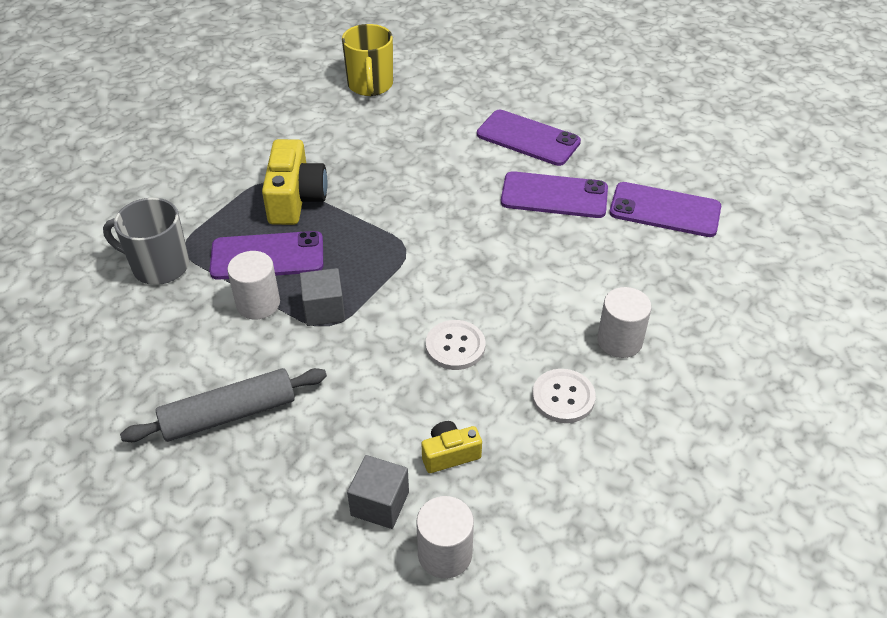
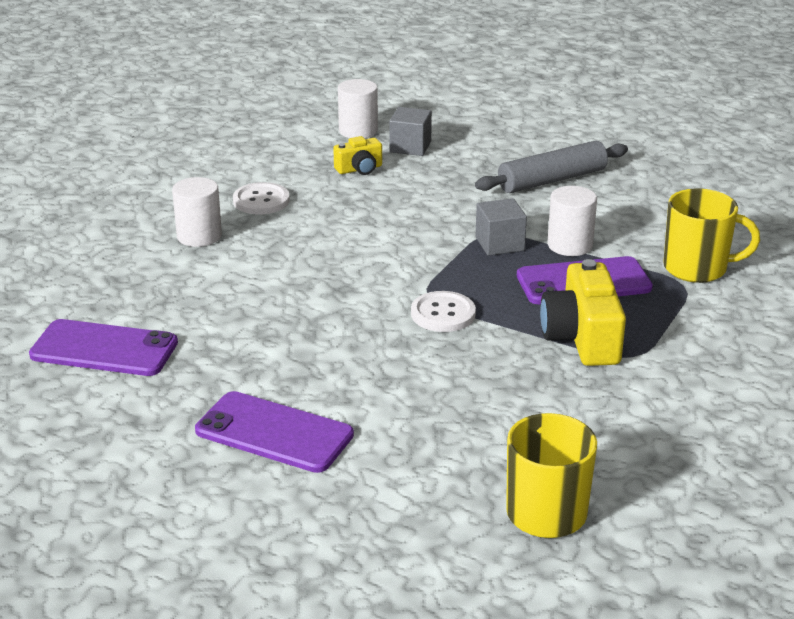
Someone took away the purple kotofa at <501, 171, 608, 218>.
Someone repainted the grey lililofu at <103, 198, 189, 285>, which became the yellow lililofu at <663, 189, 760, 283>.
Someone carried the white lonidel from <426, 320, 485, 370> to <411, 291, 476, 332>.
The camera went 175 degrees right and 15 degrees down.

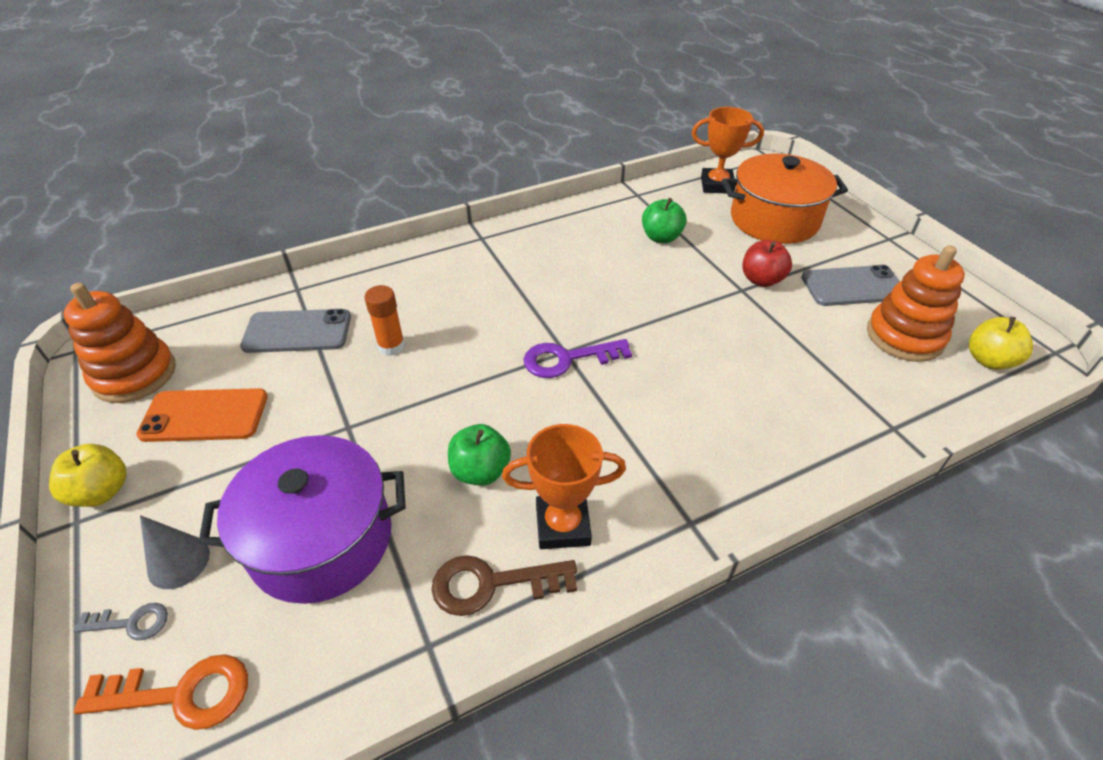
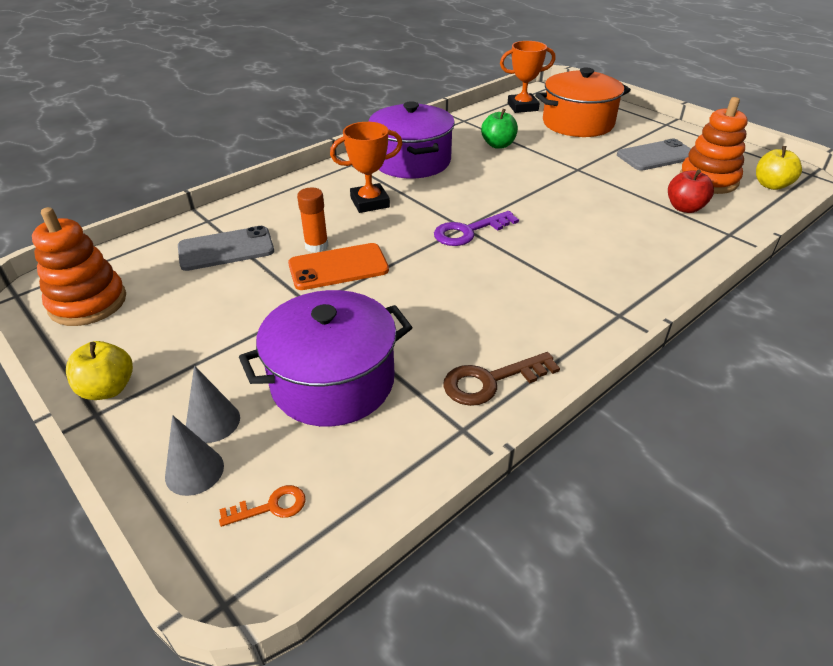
Someone carried the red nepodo from <742, 240, 792, 287> to <668, 169, 714, 213>.
Someone carried the orange kotofa from <136, 388, 268, 442> to <288, 243, 389, 290>.
Someone took away the green nepodo at <448, 424, 511, 486>.
Someone carried the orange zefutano from <502, 424, 626, 549> to <330, 122, 403, 213>.
Someone swapped the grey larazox at <73, 603, 168, 641> for the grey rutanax at <165, 415, 224, 496>.
Someone scaled the orange larazox at <74, 654, 248, 730> by 0.58.
Someone put down the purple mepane at <368, 101, 455, 178>.
The camera went 15 degrees left and 5 degrees down.

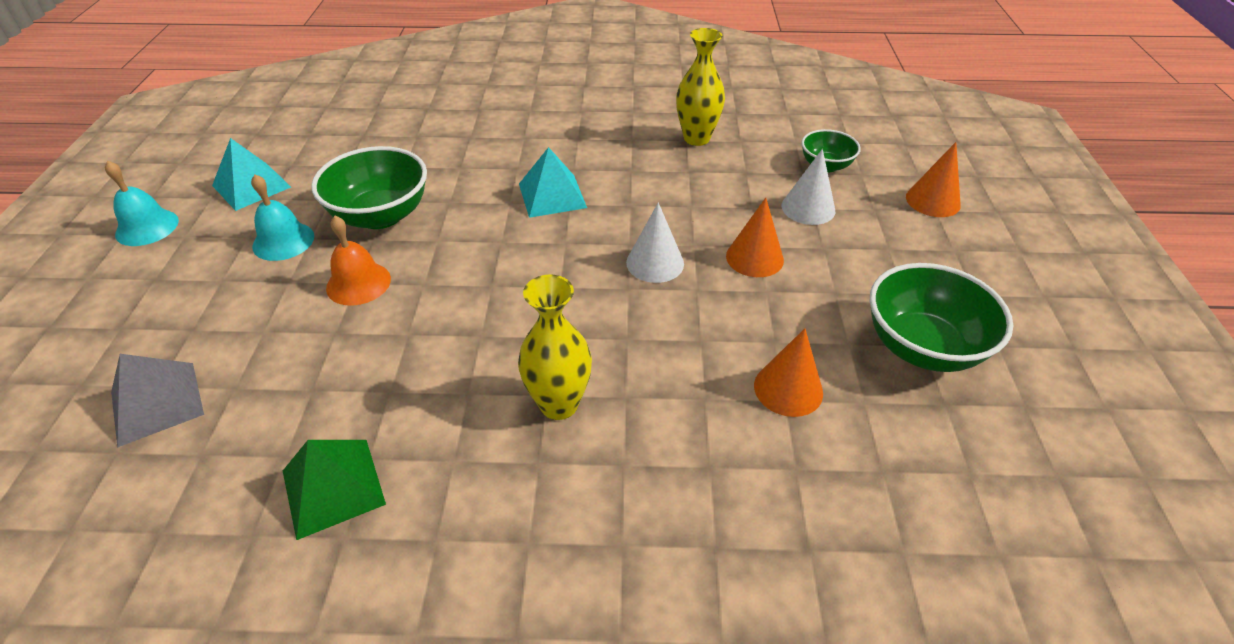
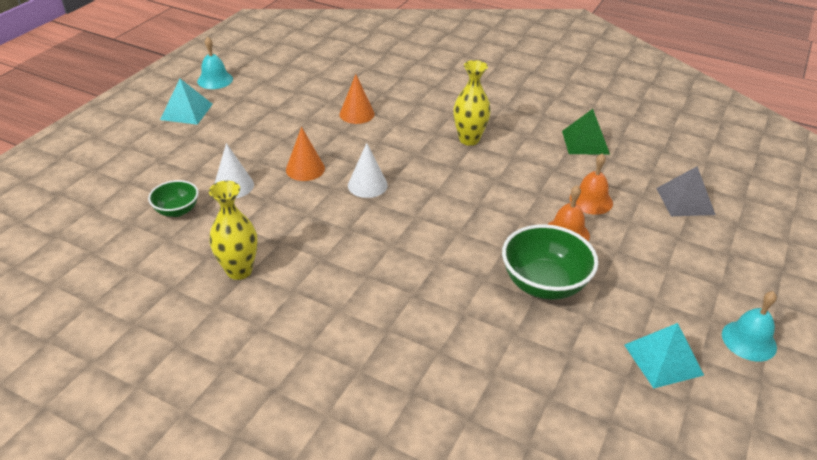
Someone took away the orange rutanax at <906, 142, 961, 217>.
Someone carried the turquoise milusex from <519, 147, 587, 218> to <160, 79, 213, 125>.
Someone carried the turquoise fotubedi from <251, 174, 314, 261> to <197, 37, 233, 89>.
Someone took away the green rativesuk at <870, 263, 1013, 372>.
Someone put down the orange fotubedi at <570, 153, 613, 215>.
The camera went 155 degrees left and 5 degrees down.

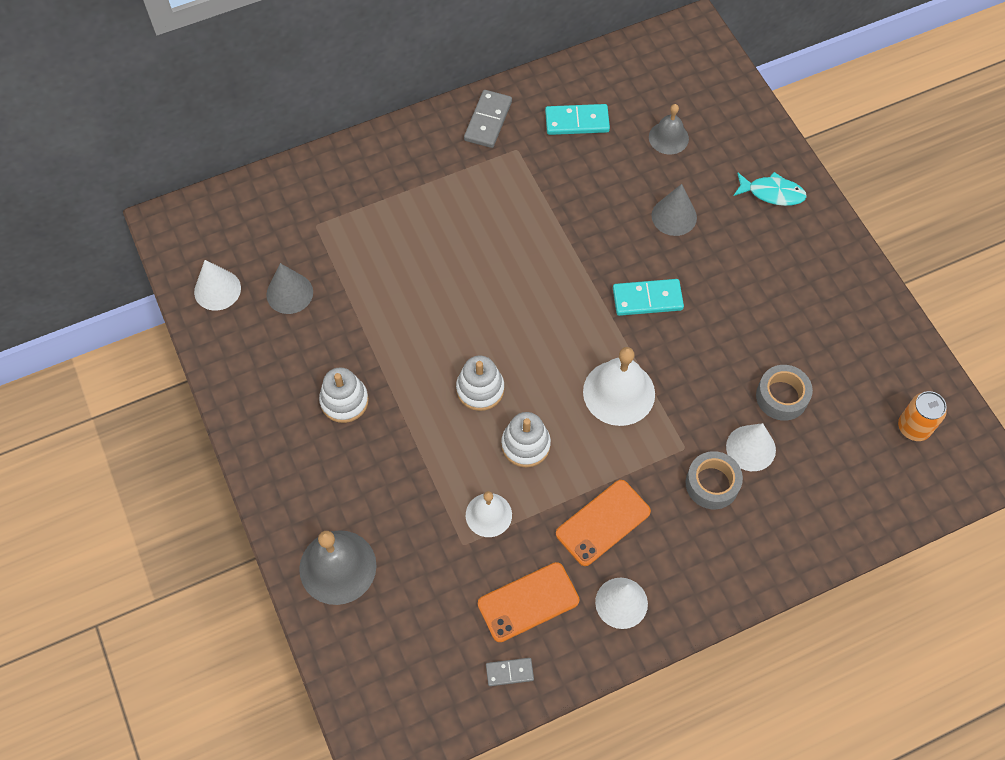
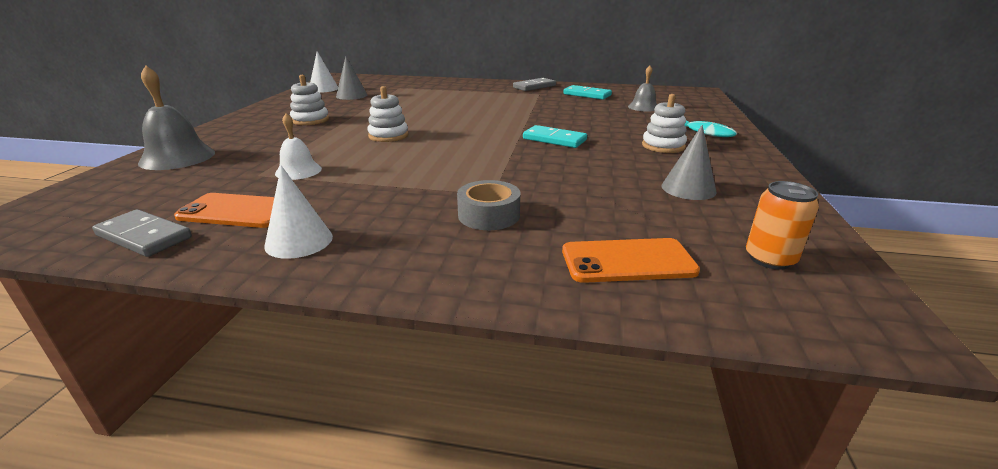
Someone carried the grey rutanax from <652, 184, 697, 236> to <661, 125, 717, 200>.
Someone took away the white fotubedi at <583, 347, 655, 426>.
Someone took away the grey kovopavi at <756, 365, 813, 421>.
Someone carried the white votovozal from <501, 412, 551, 467> to <642, 94, 687, 153>.
Someone took away the white rutanax at <726, 423, 776, 471>.
Someone carried the orange kotofa from <556, 480, 651, 566> to <562, 238, 700, 283>.
Someone scaled the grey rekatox at <486, 658, 534, 686> by 1.68.
The camera went 35 degrees right and 35 degrees down.

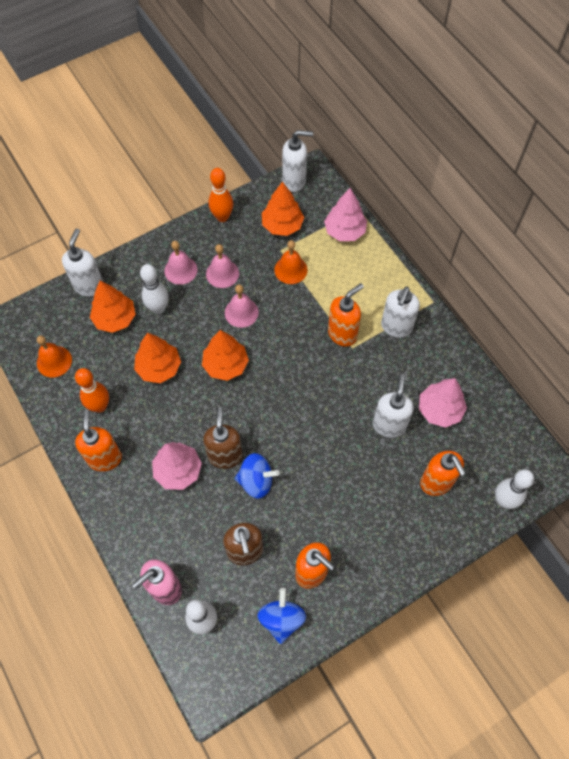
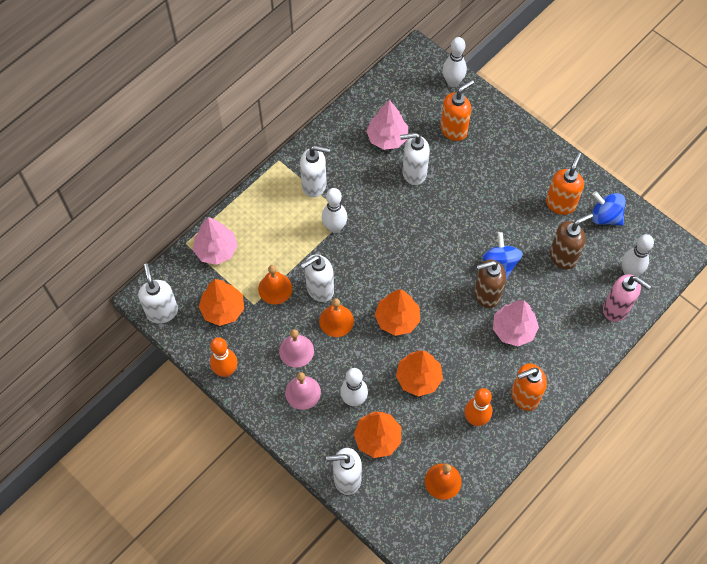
Someone swapped the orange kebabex at <328, 283, 364, 347> for the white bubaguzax at <322, 188, 347, 233>.
Someone repainted the pink fotubedi at <225, 284, 259, 328>, which became the orange fotubedi at <319, 298, 354, 337>.
Someone rotated the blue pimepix at <257, 588, 306, 644> by 45 degrees clockwise.
Someone put down the white kebabex at <301, 254, 334, 302>.
The camera went 105 degrees left and 0 degrees up.

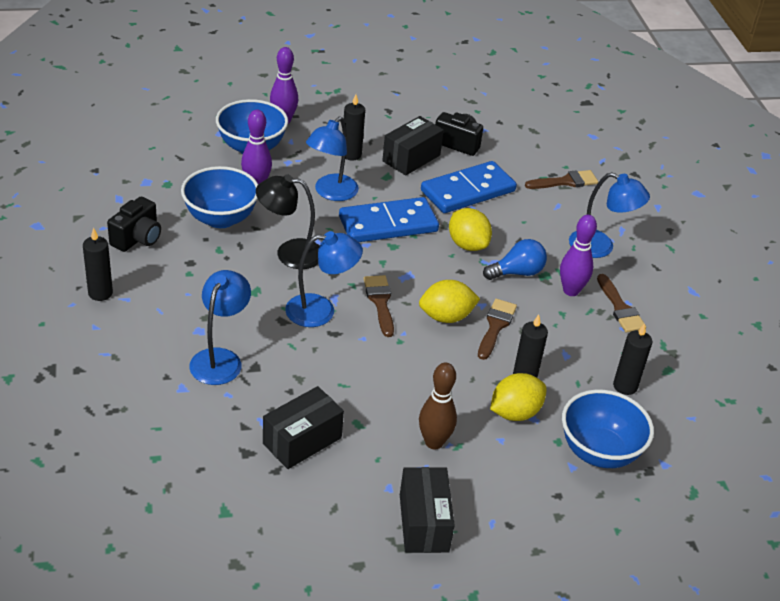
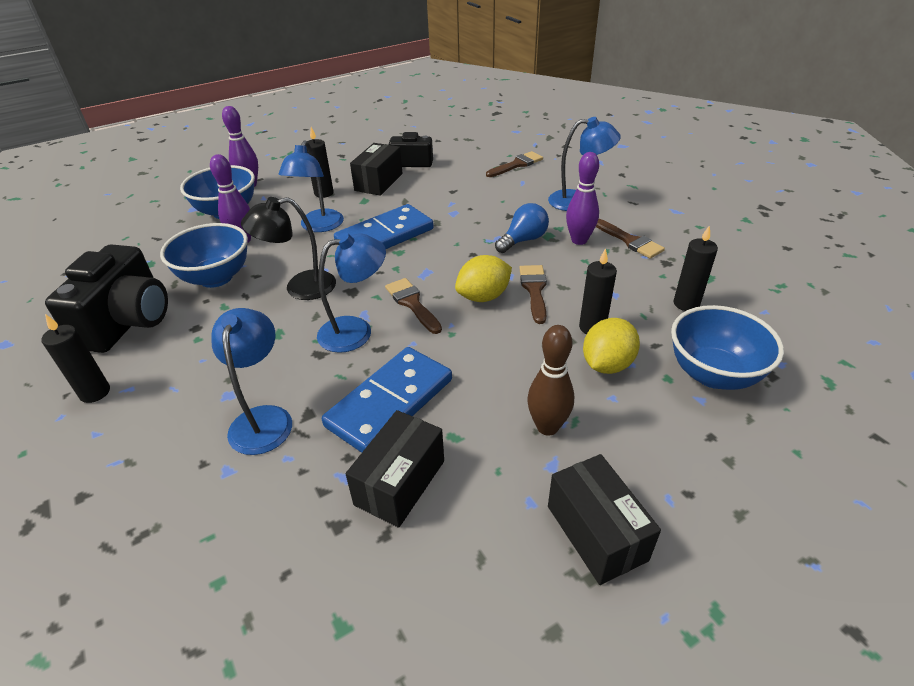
Someone carried the blue rekatox from <421, 161, 517, 213> to <322, 347, 452, 453>.
Someone scaled the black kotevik at <107, 197, 161, 252> by 1.67.
Someone took away the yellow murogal at <449, 208, 492, 251>.
The camera went 15 degrees left and 0 degrees up.

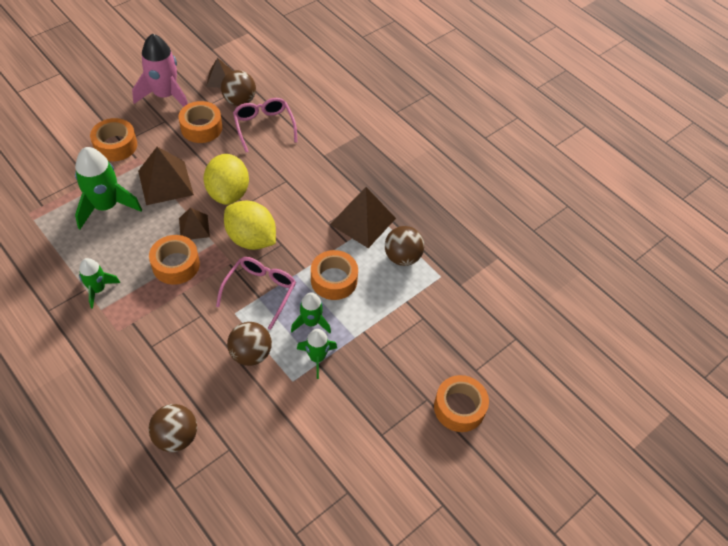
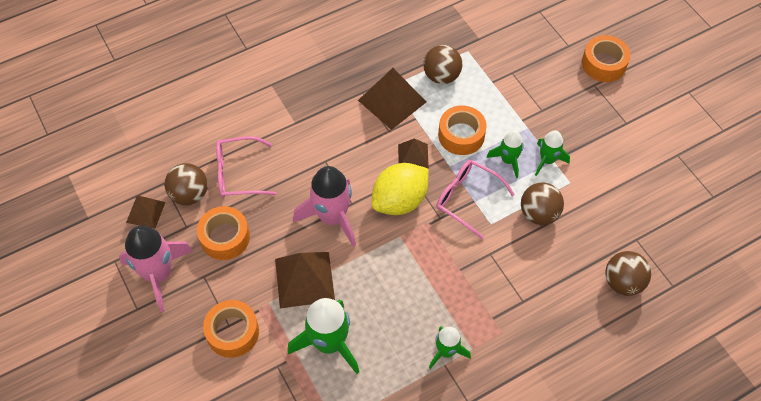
Someone swapped the yellow murogal at <203, 154, 249, 205> for the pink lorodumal at <293, 166, 356, 247>.
Someone carried the brown milusex from <179, 208, 210, 239> to <398, 138, 429, 169>.
Someone took away the orange kovopavi at <149, 235, 200, 285>.
The camera went 75 degrees left and 5 degrees up.

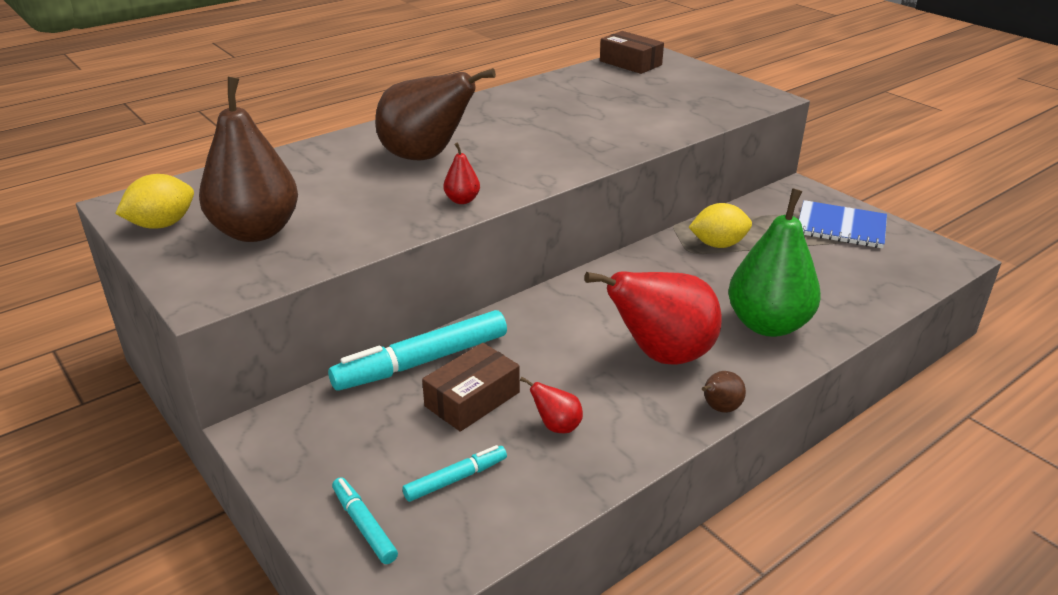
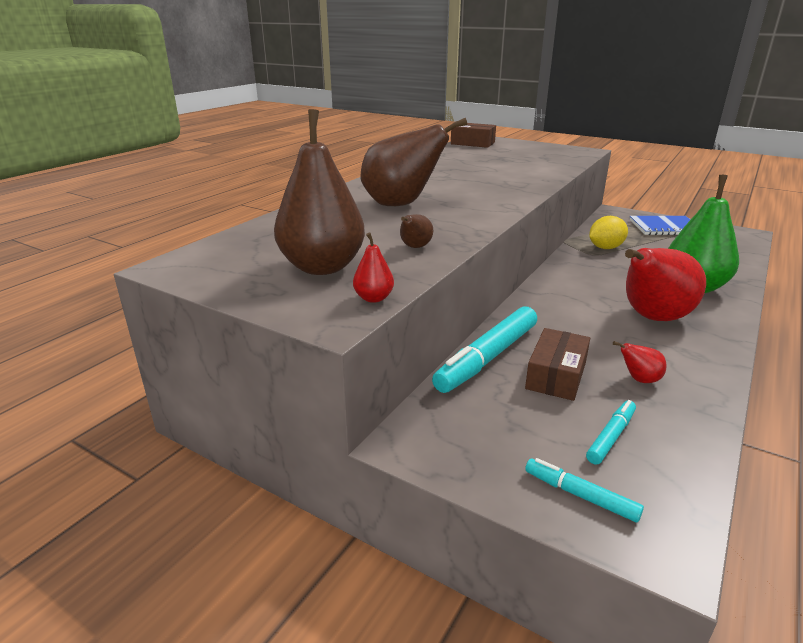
Someone carried the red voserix from <443, 143, 480, 204> to <353, 232, 394, 303>.
Someone took away the yellow murogal at <115, 174, 194, 229>.
Someone carried the brown voserix from <702, 371, 746, 413> to <400, 214, 433, 248>.
The camera went 20 degrees left and 5 degrees down.

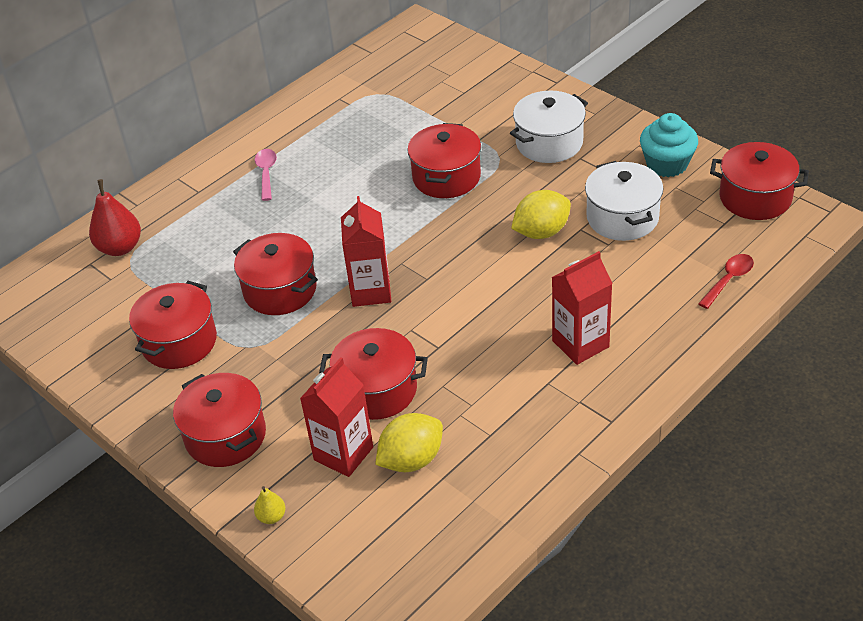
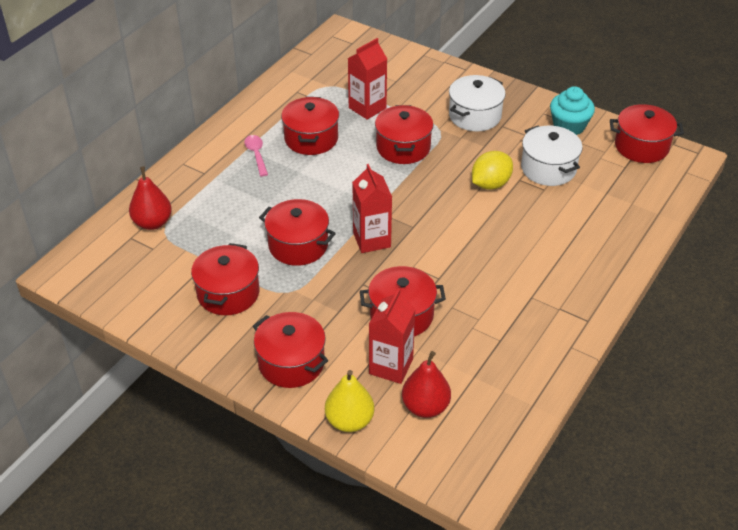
Someone carried the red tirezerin from <552, 251, 613, 365> to <348, 38, 387, 120>.
Someone took away the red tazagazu at <698, 254, 754, 309>.
Someone took away the yellow murogal at <375, 413, 443, 472>.
Someone scaled the yellow voserix at <254, 486, 286, 524> by 1.97.
Someone put down the red mepane at <281, 97, 339, 155>.
Someone put down the red voserix at <402, 351, 451, 418>.
The camera went 15 degrees left and 0 degrees up.

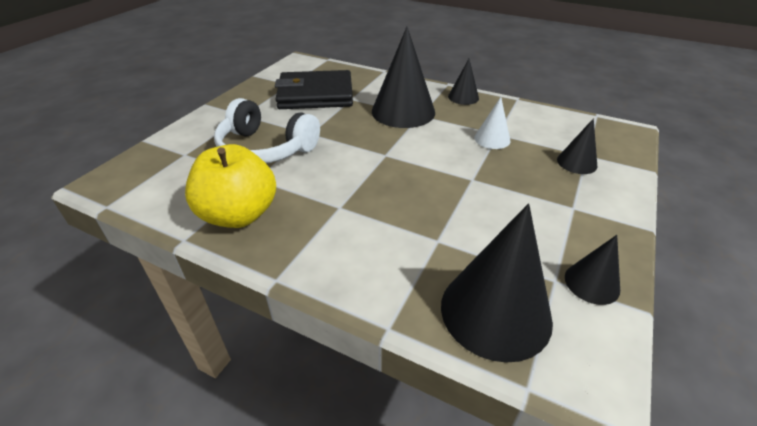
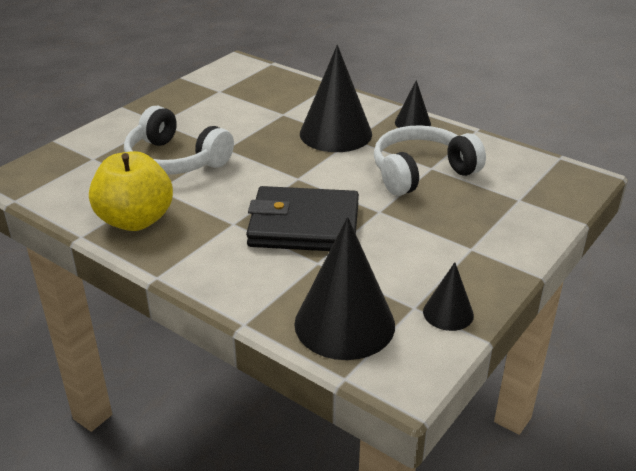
Someone carried the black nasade from <275, 70, 353, 109> to <246, 186, 359, 251>.
Someone swapped the white rutanax at <474, 97, 510, 149> for the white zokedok at <374, 125, 486, 196>.
Someone took away the black rutanax at <557, 118, 597, 174>.
The camera went 10 degrees right and 5 degrees down.

